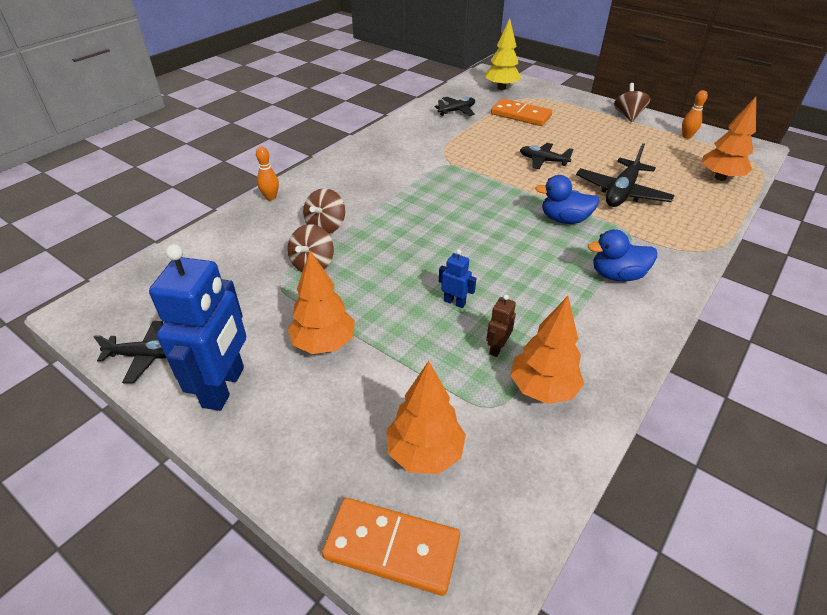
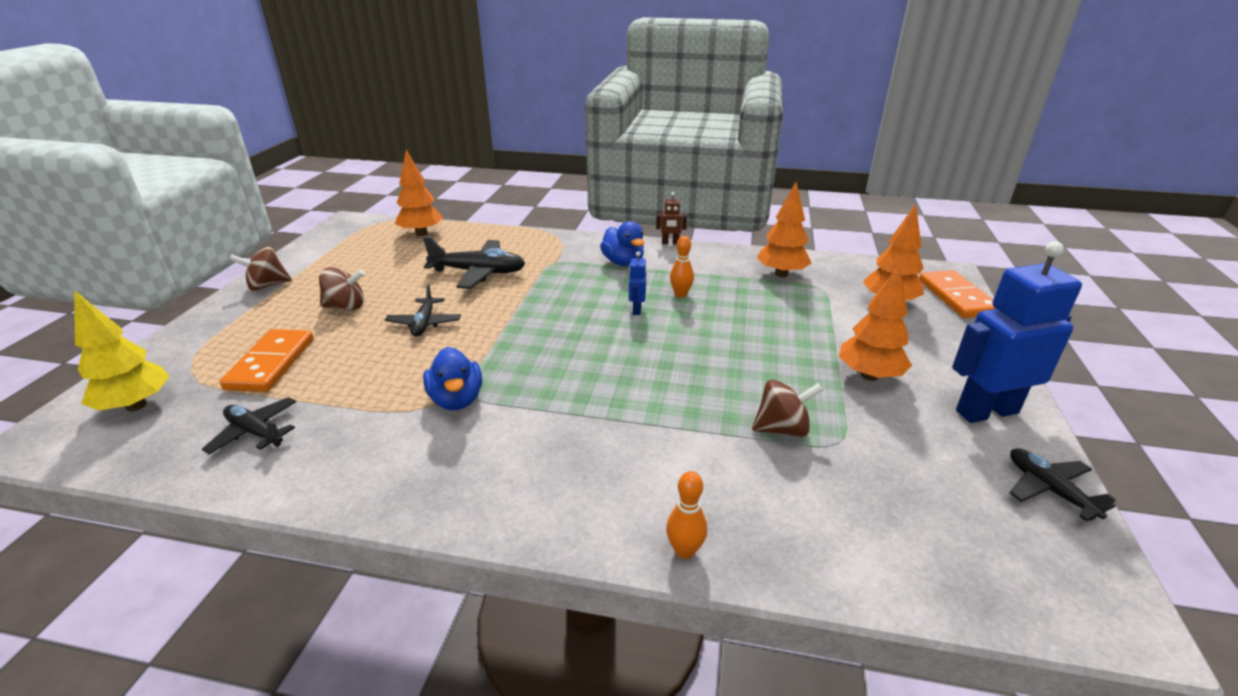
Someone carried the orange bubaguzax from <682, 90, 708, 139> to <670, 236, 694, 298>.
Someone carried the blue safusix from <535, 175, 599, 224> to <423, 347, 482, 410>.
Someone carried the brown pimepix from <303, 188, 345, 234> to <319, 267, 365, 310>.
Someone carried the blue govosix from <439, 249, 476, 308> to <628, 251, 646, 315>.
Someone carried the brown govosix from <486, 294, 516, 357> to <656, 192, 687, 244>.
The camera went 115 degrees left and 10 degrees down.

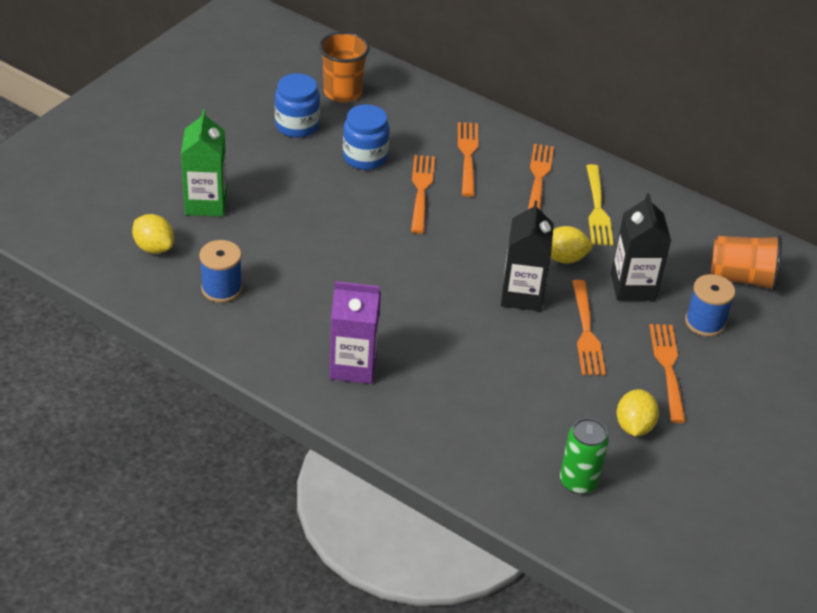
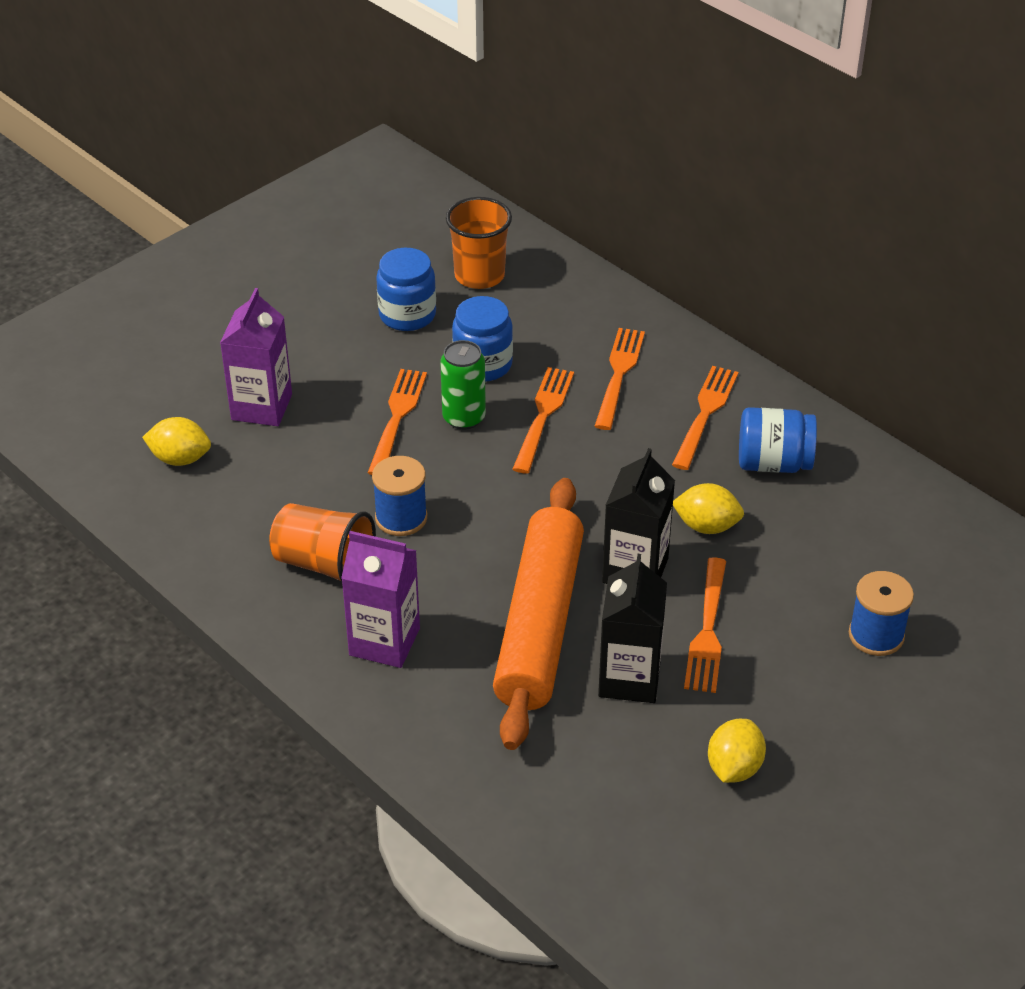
Someone repainted the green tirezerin at <181, 109, 227, 217>, which became the purple tirezerin at <220, 288, 292, 426>.
Someone swapped the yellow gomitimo at <586, 164, 614, 246> for the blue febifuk at <739, 407, 817, 473>.
Someone carried the black tirezerin from <611, 193, 671, 301> to <598, 554, 667, 703>.
Someone rotated the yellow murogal at <132, 214, 174, 254> by 45 degrees counterclockwise.
Someone carried the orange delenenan from <711, 235, 782, 291> to <269, 503, 376, 582>.
Someone carried the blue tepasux from <199, 240, 242, 303> to <372, 456, 427, 536>.
Someone carried the orange gomitimo from <649, 324, 686, 423> to <368, 369, 427, 475>.
Someone carried the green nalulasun from <560, 418, 609, 494> to <440, 340, 486, 430>.
Someone put down the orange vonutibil at <493, 478, 584, 750>.
The camera went 15 degrees right and 0 degrees up.

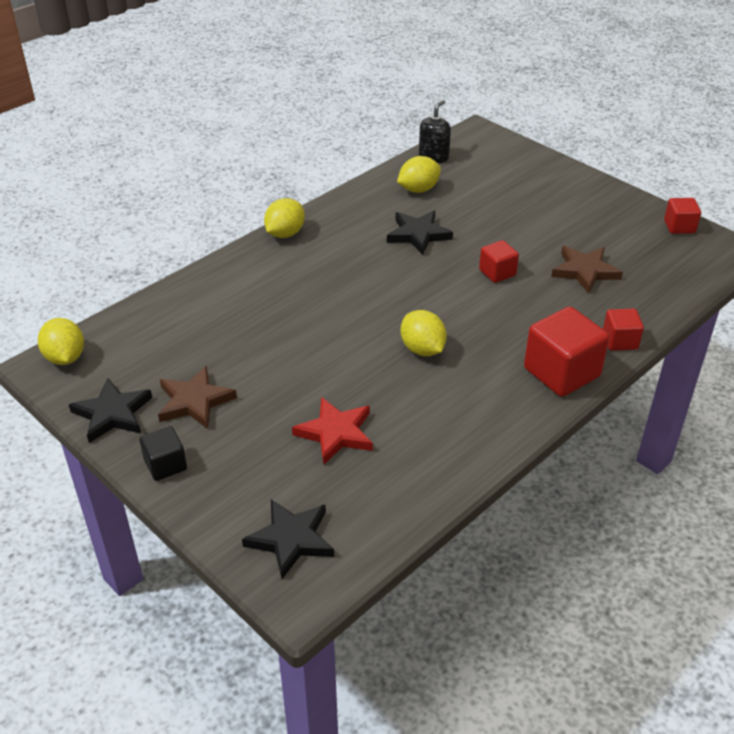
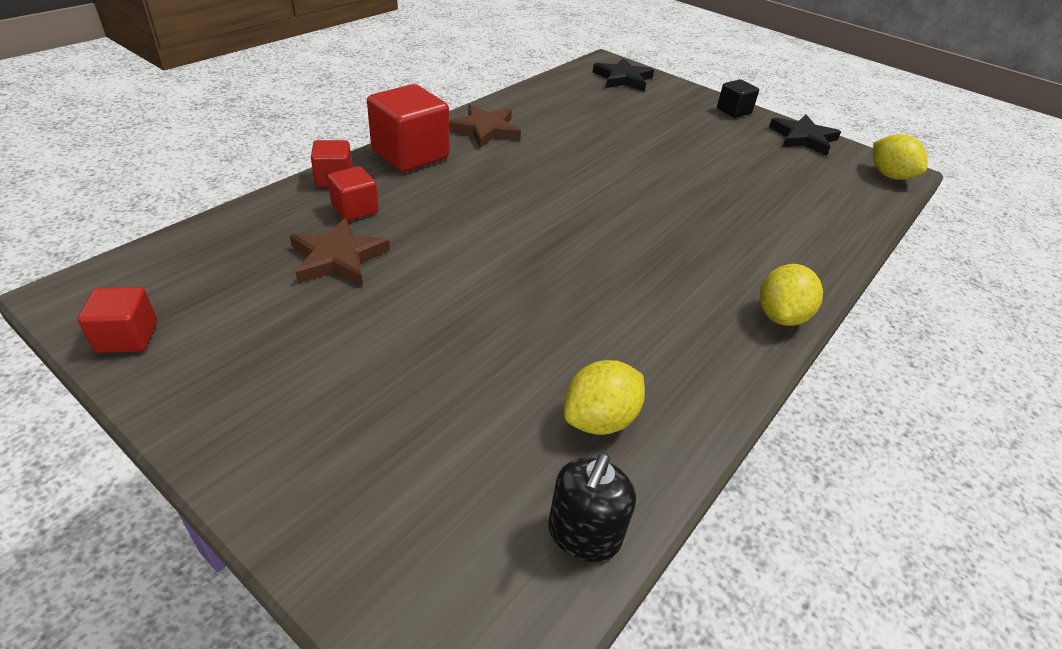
Someone took away the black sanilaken at <387, 211, 453, 255>.
Someone carried the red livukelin from <479, 240, 519, 283> to <327, 166, 379, 221>.
Someone took away the yellow murogal at <400, 310, 447, 356>.
Someone carried the brown sanilaken from <158, 366, 237, 429> to <449, 104, 521, 148>.
Someone took away the red sanilaken at <292, 397, 373, 465>.
The camera went 170 degrees right and 0 degrees up.

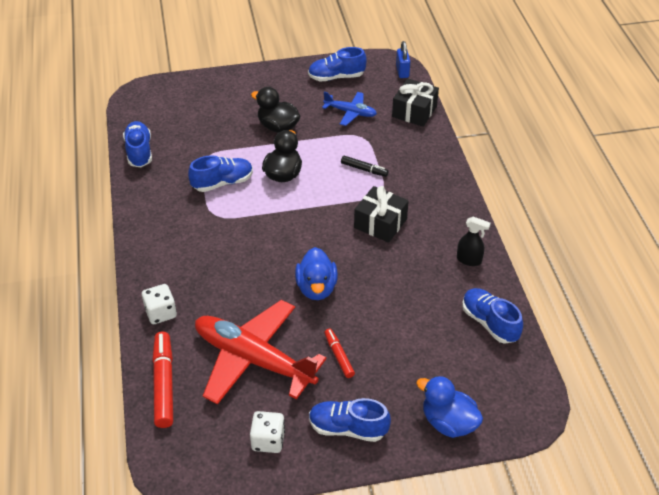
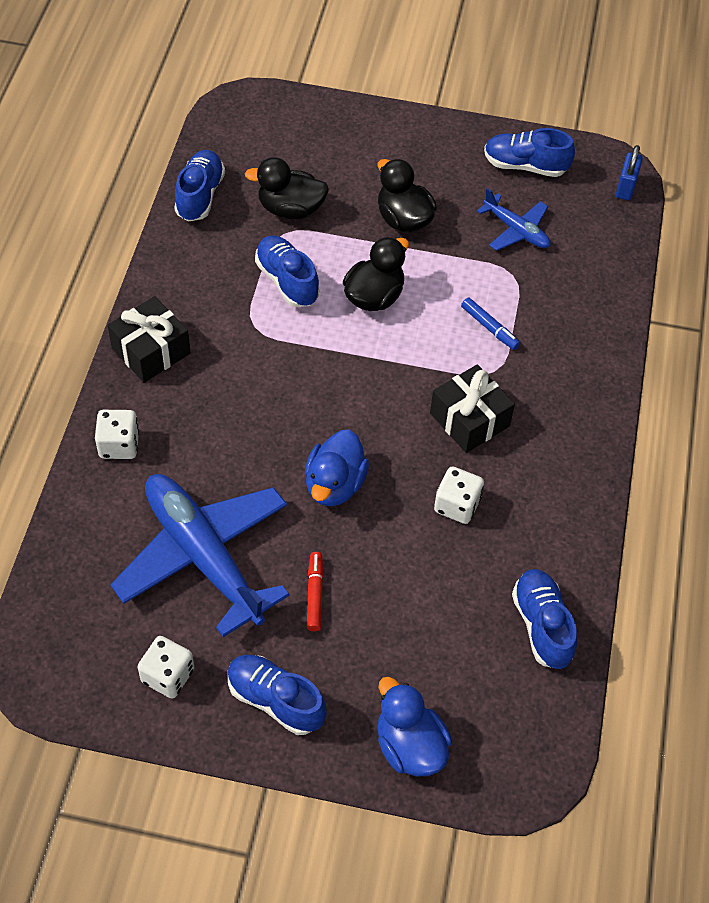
Someone carried the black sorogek from <392, 78, 439, 127> to <107, 296, 190, 383>.
Someone rotated the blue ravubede at <188, 155, 253, 192> by 120 degrees counterclockwise.
Someone repainted the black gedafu at <341, 156, 389, 177>, which became the blue gedafu at <461, 297, 520, 350>.
Someone took away the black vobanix at <457, 217, 491, 266>.
Someone repainted the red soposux at <195, 300, 327, 405>, which became the blue soposux at <110, 474, 290, 637>.
Someone took away the red gedafu at <152, 332, 173, 428>.
Someone put down the black safusix at <245, 157, 329, 219>.
Someone put down the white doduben at <434, 467, 484, 524>.
The camera went 20 degrees right and 10 degrees up.

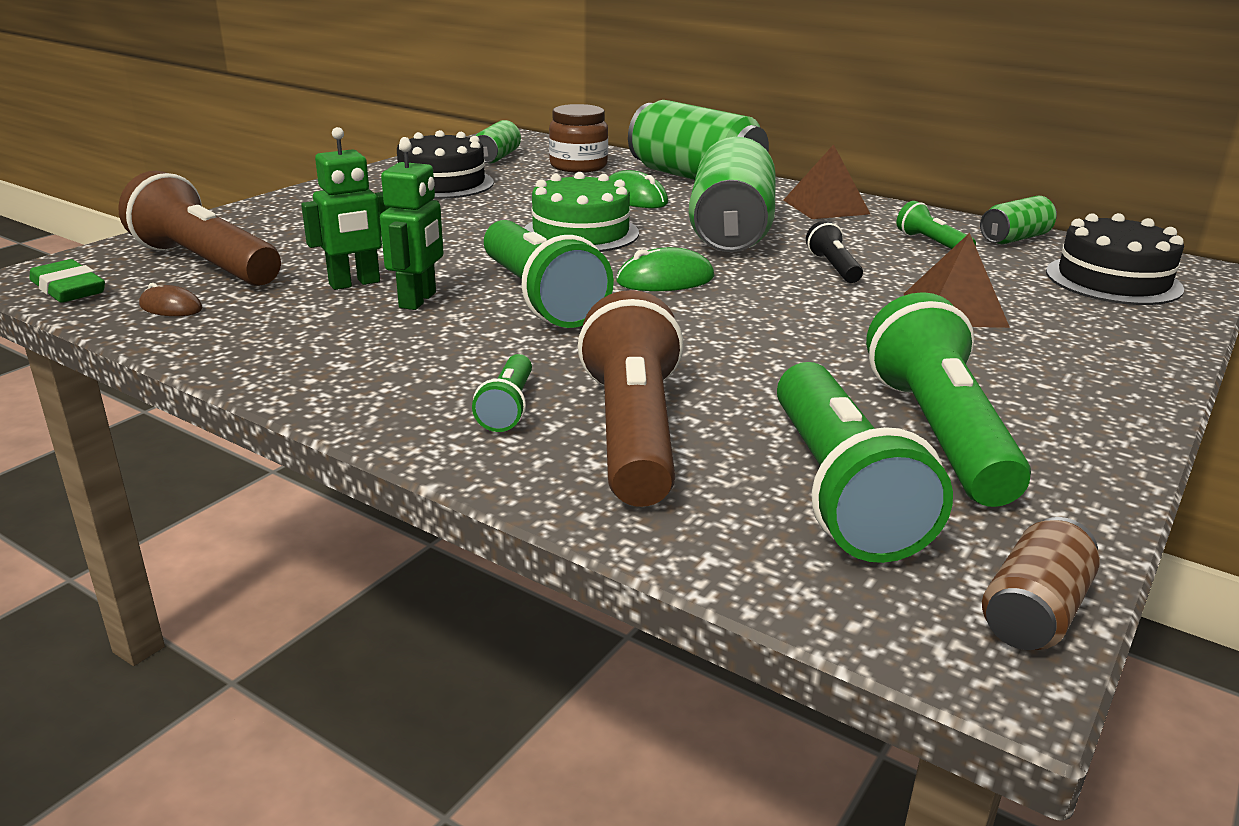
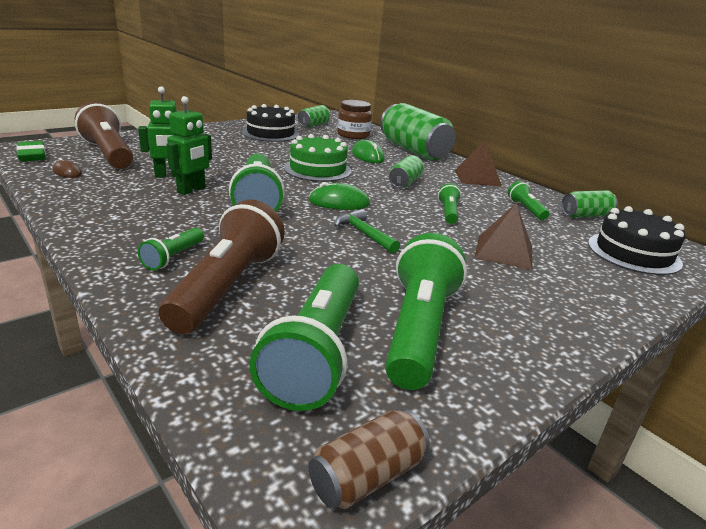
Someone scaled the green nalulasun at <689, 137, 776, 252> by 0.49.
Someone repainted the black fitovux at <806, 220, 863, 283>, which became the green fitovux at <438, 183, 461, 224>.
Someone put down the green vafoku at <334, 209, 400, 254>.
The camera went 15 degrees right and 0 degrees up.

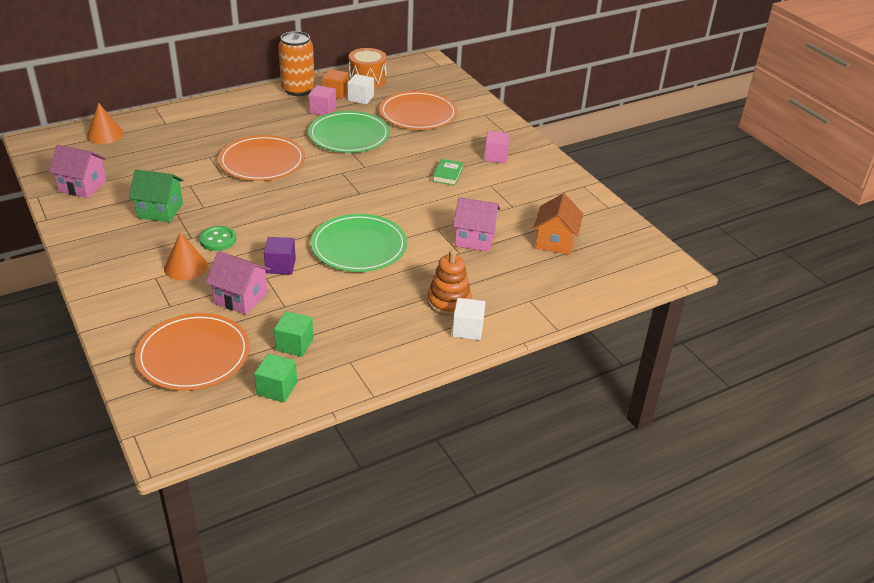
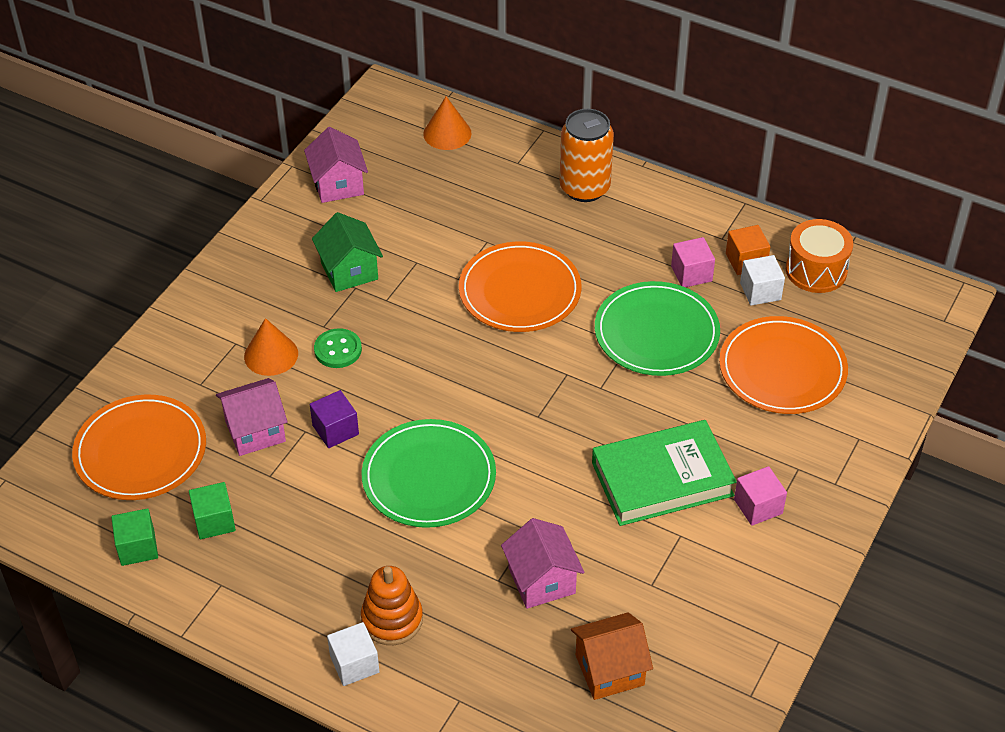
Someone carried the orange nalulasun from <278, 31, 315, 96> to <560, 109, 614, 202>.
Someone scaled the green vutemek at <433, 159, 463, 186> by 2.28.
Someone rotated the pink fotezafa at <205, 251, 270, 315> by 75 degrees clockwise.
The camera went 60 degrees right and 10 degrees up.

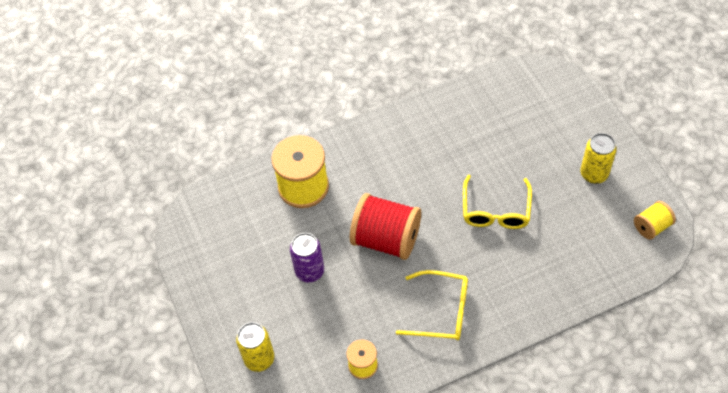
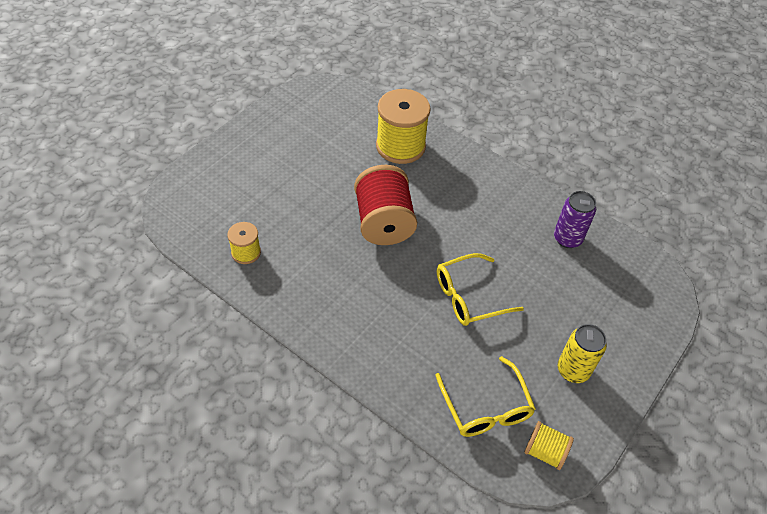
Someone carried the purple nalulasun from <290, 233, 324, 283> to <554, 191, 596, 248>.
Someone carried the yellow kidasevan from <396, 270, 468, 340> to <435, 356, 536, 437>.
Someone took away the yellow nalulasun at <236, 322, 275, 372>.
The camera went 55 degrees right and 5 degrees down.

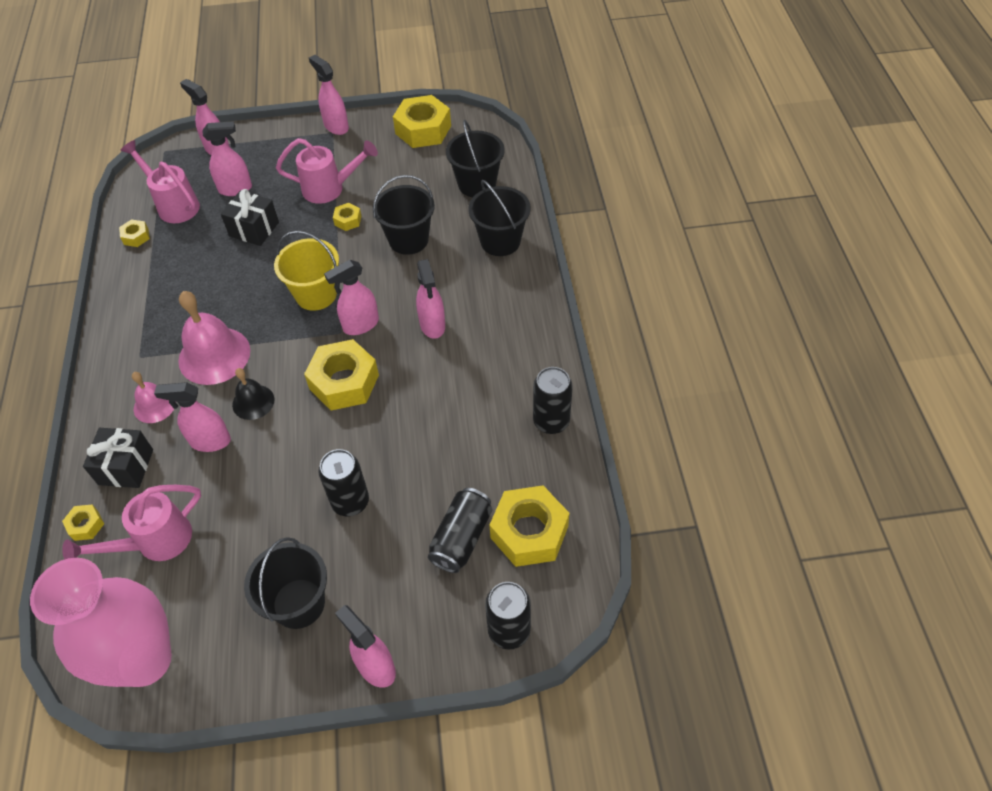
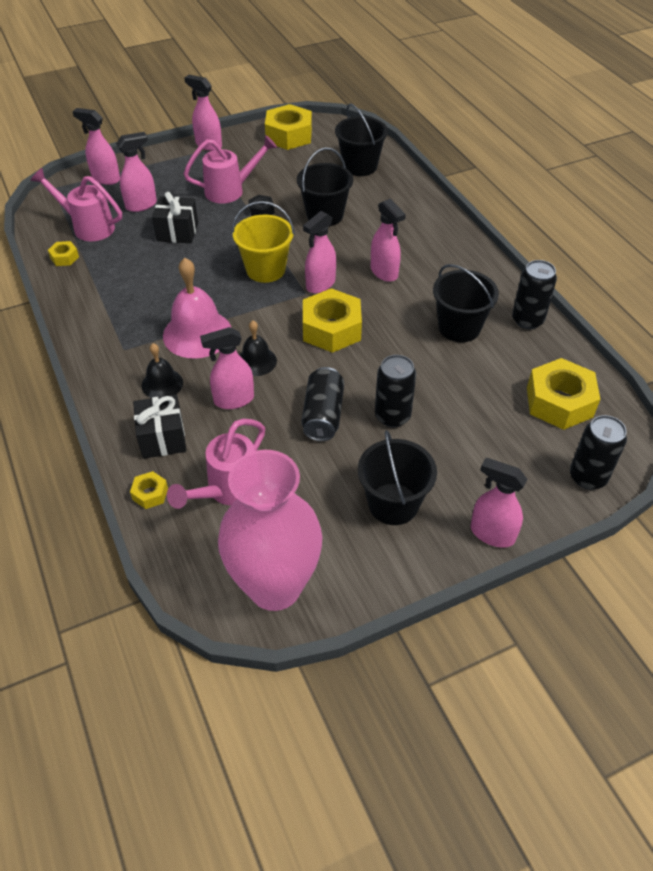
Someone carried the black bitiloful from <468, 180, 531, 256> to <433, 264, 499, 342>.
Someone repainted the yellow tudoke at <333, 203, 361, 231>, which became the black tudoke at <248, 195, 274, 216>.
Someone repainted the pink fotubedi at <132, 372, 174, 423>, which became the black fotubedi at <142, 343, 183, 398>.
Someone carried the black nalulasun from <428, 488, 492, 573> to <301, 367, 344, 441>.
The camera went 20 degrees left and 5 degrees down.

